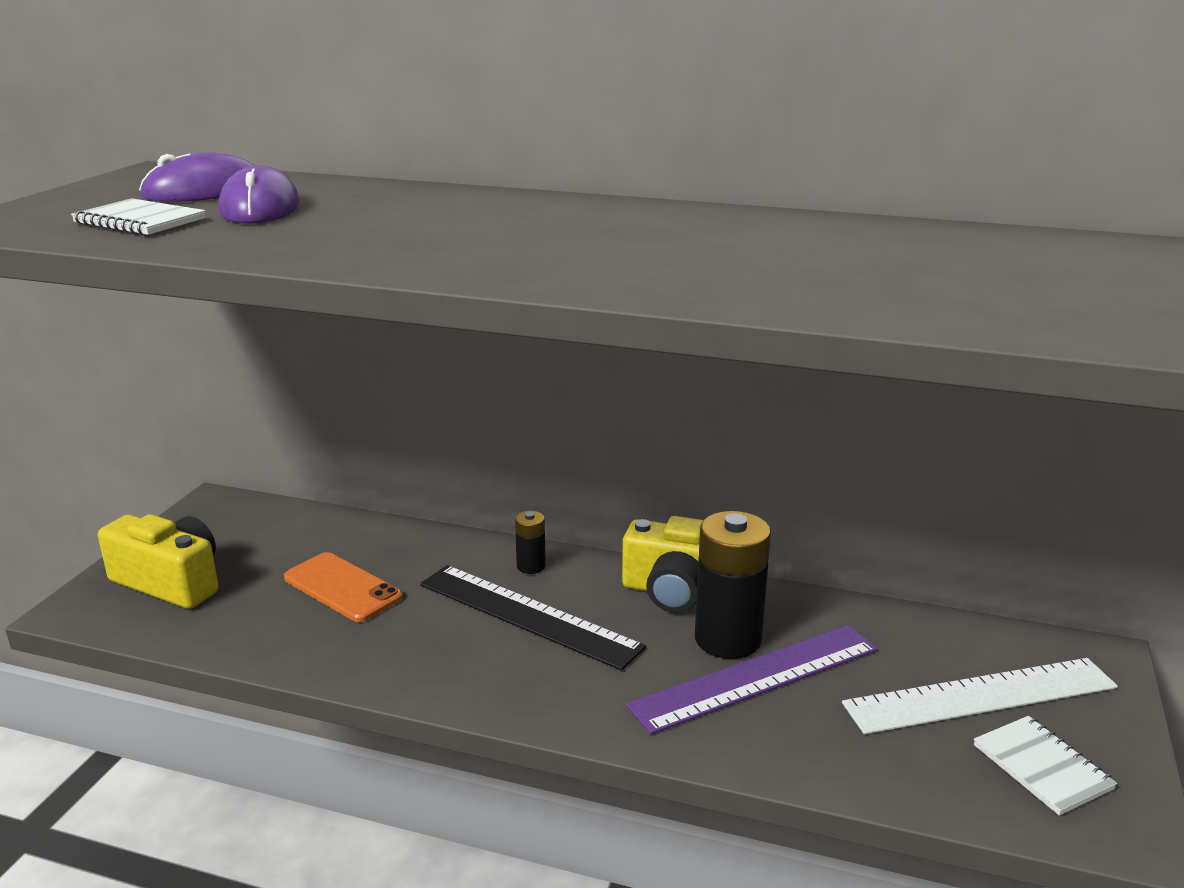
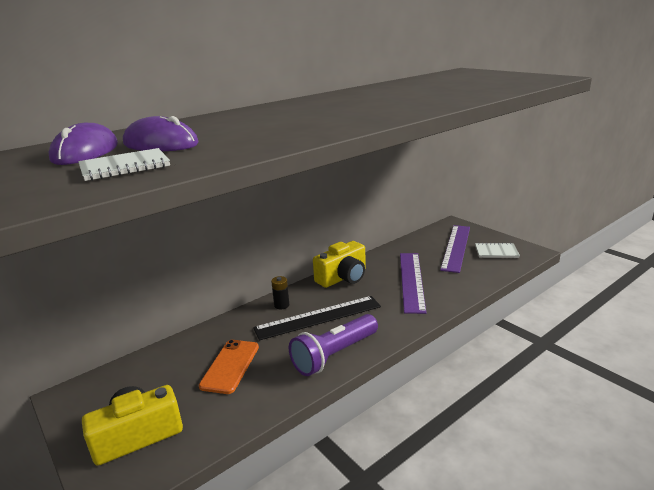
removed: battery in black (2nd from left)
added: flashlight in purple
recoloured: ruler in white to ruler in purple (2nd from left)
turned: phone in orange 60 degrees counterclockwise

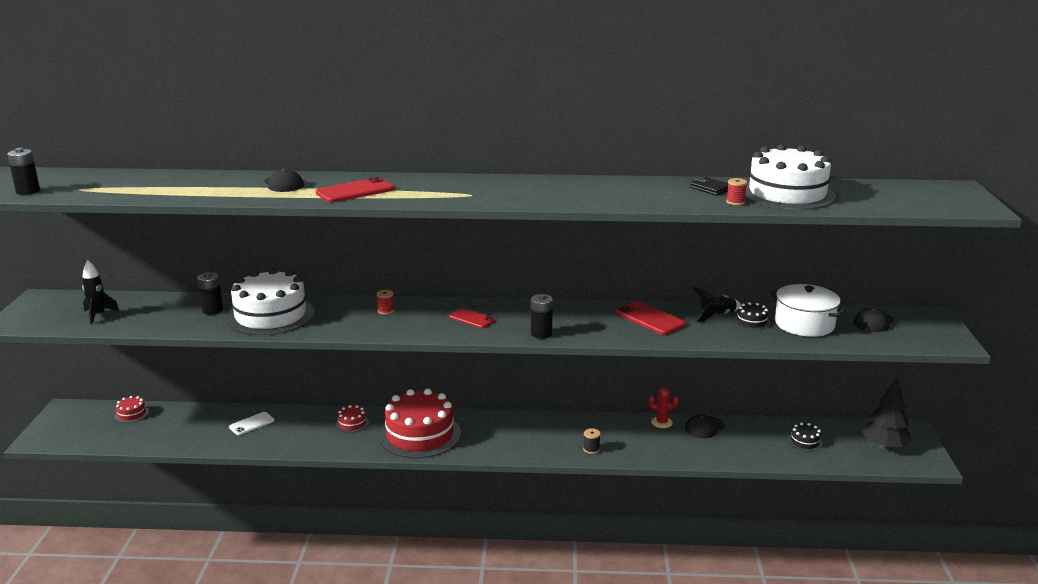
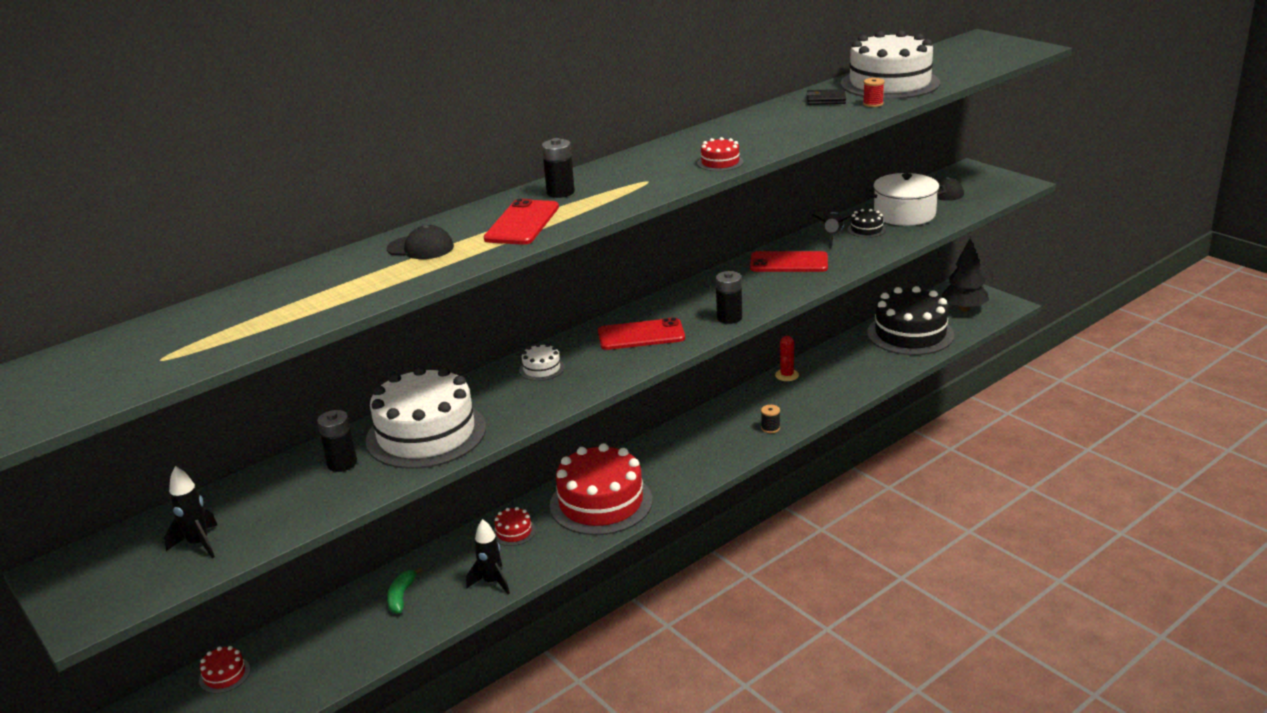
removed: cap in black (2nd from left)
added: rocket in black (2nd from left); cake in red (4th from left)
moved: battery in black (1st from left in the first image) to battery in black (2nd from left)
replaced: phone in white to banana in green; spool in red (1st from left) to cake in white (2nd from left)
turned: cactus in red 60 degrees counterclockwise
resized: phone in red (2nd from left) x1.53; cake in black (2nd from left) x2.43

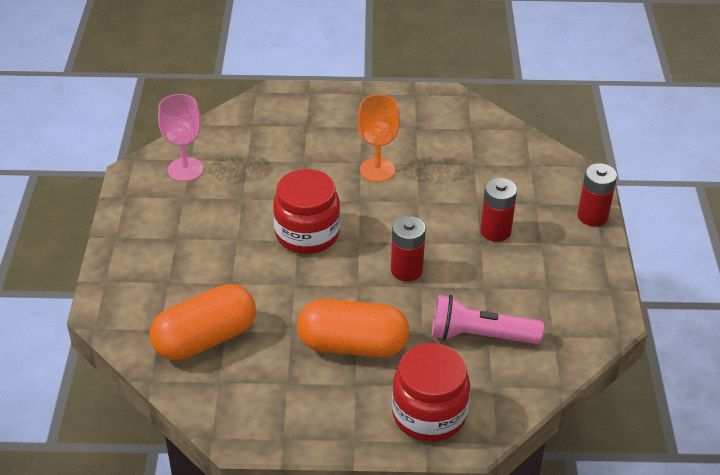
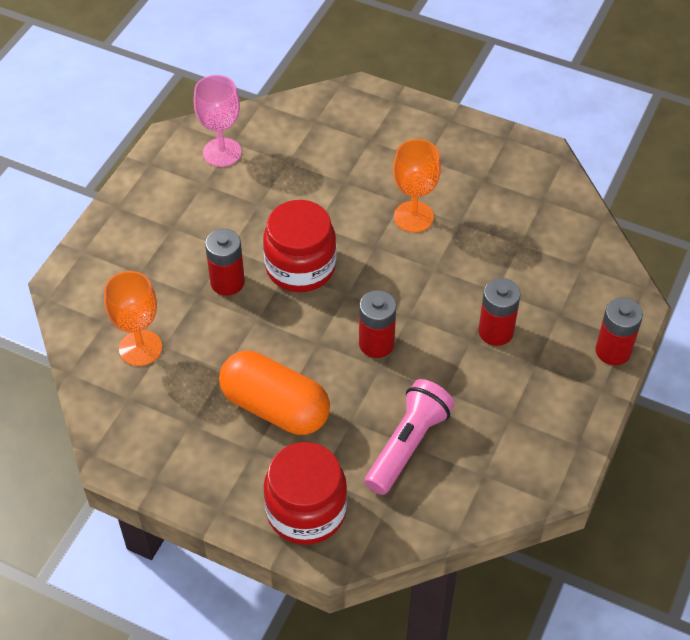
added: battery in red (1st from left)
replaced: capsule in orange (1st from left) to goblet in orange (1st from left)
turned: flashlight in pink 90 degrees clockwise

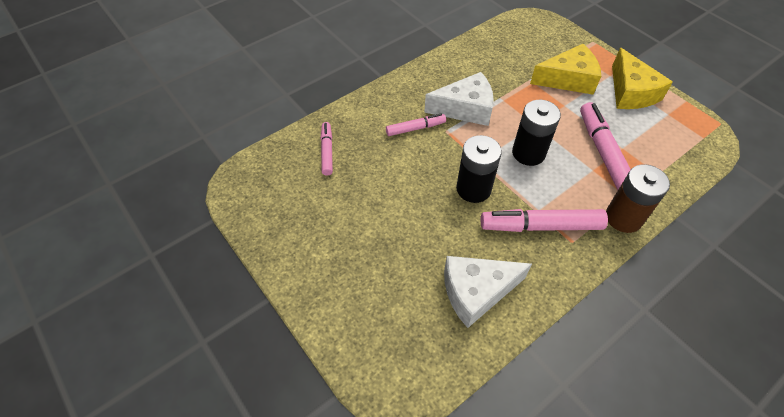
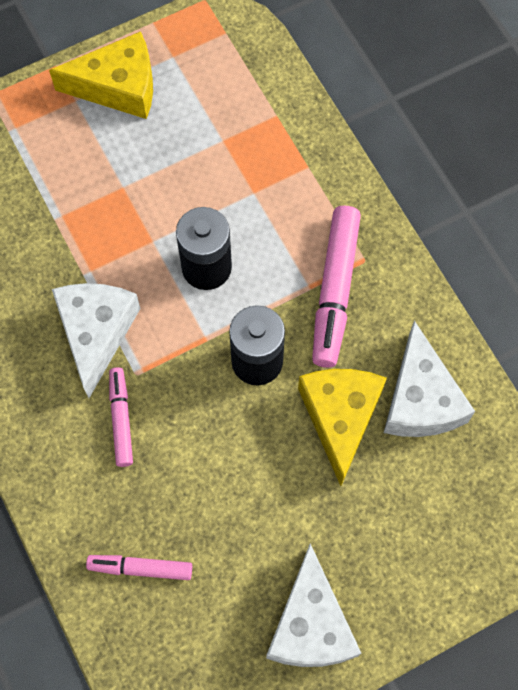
removed: marker in pink (4th from left); battery in brown
added: cheese in white (2nd from left)
moved: cheese in yellow (1st from left in the first image) to cheese in yellow (2nd from left)

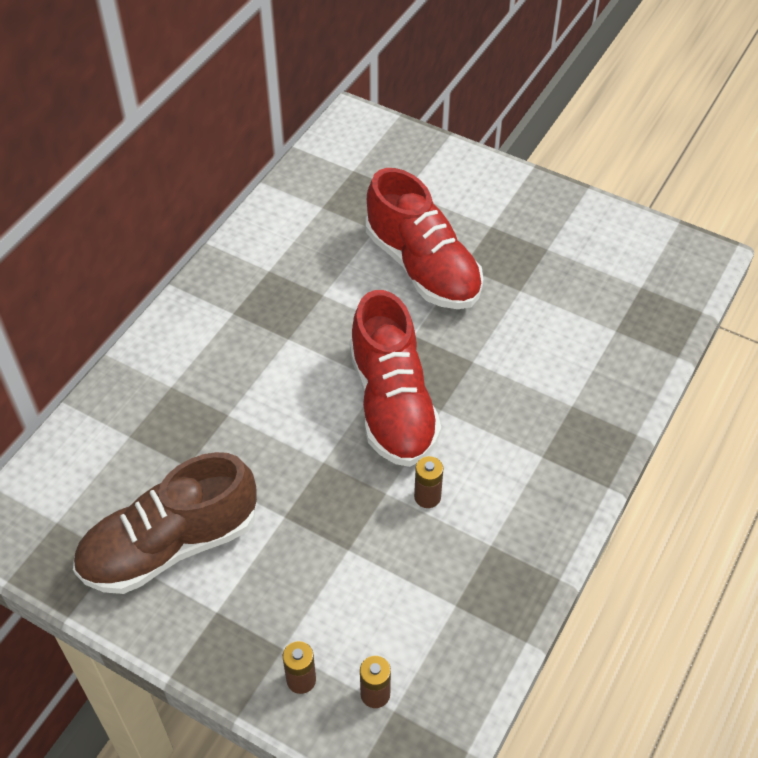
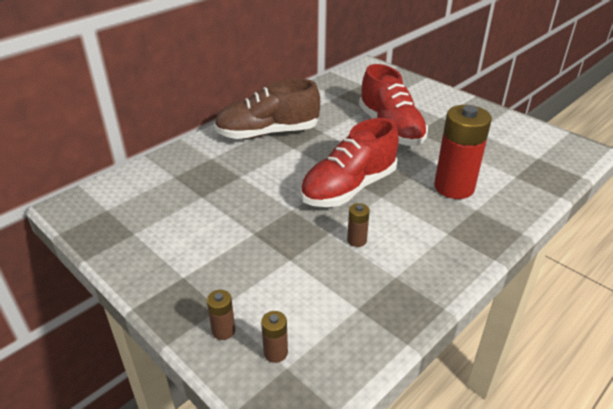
added: battery in red
moved: shoe in brown
turned: shoe in red (1st from left) 45 degrees clockwise

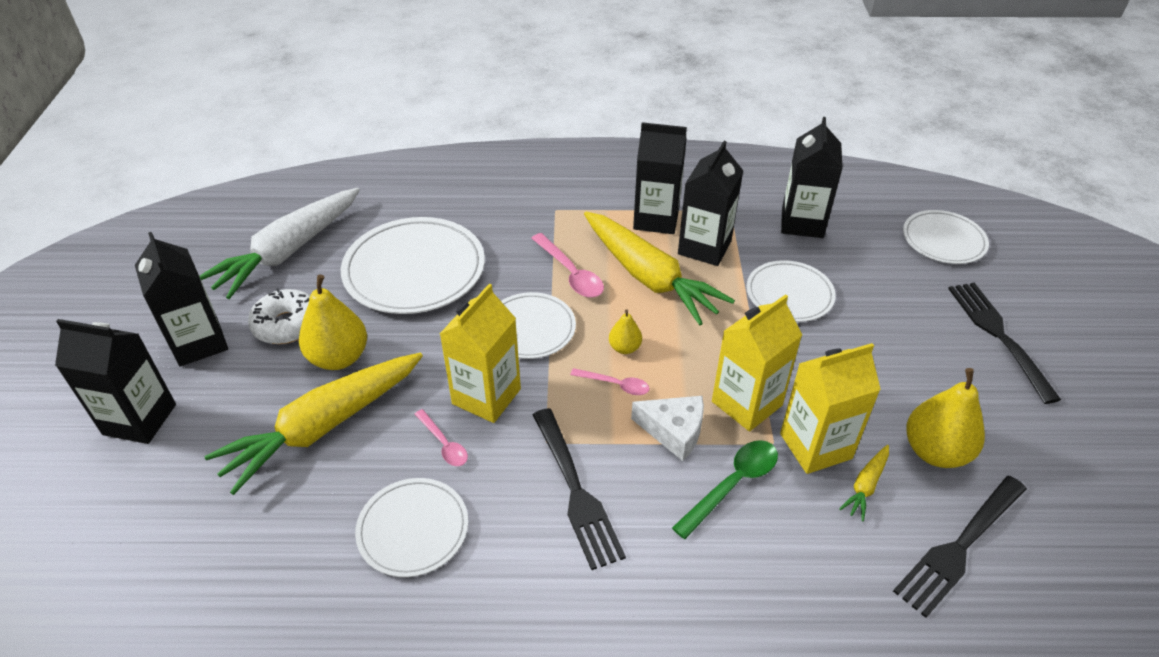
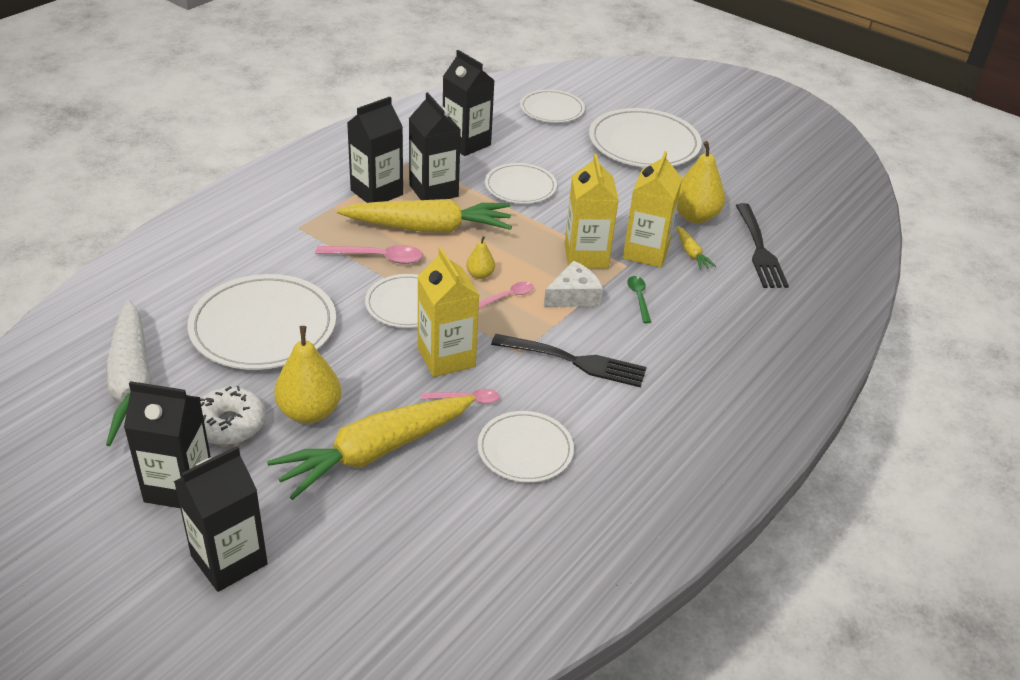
replaced: fork in black (3rd from left) to plate in white (6th from left)
turned: carrot in yellow (1st from left) 60 degrees clockwise
resized: spoon in green x0.63

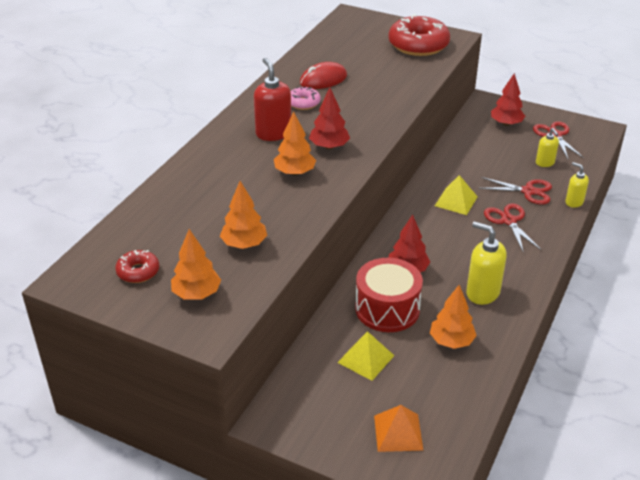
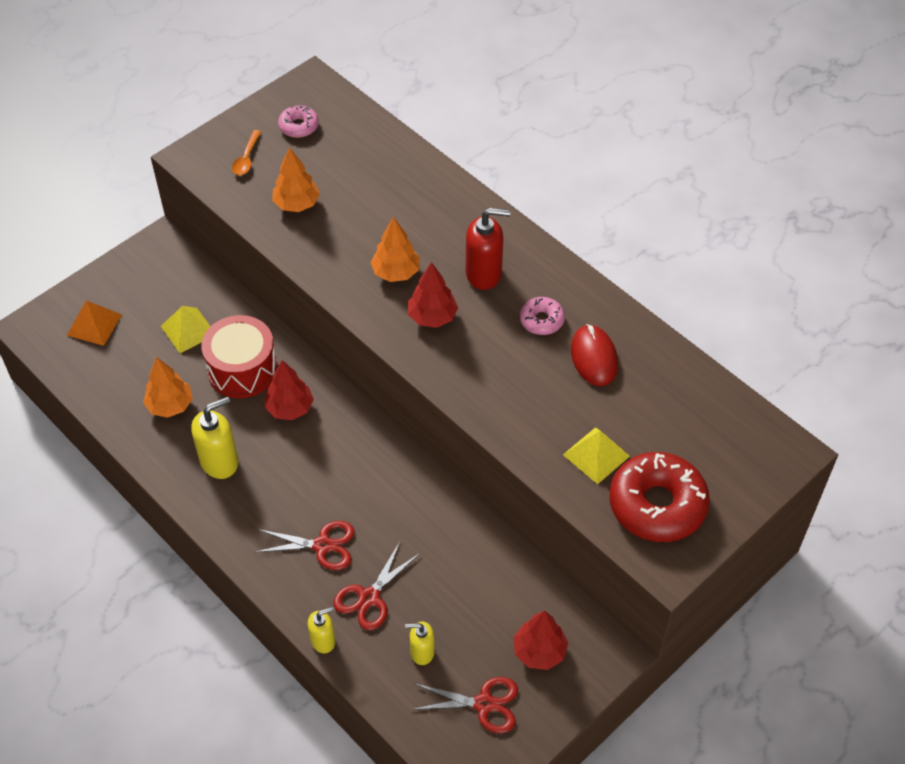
moved: pyramid in yellow (2nd from left)
replaced: tree in orange (1st from left) to spoon in orange
recoloured: donut in red (1st from left) to donut in pink (1st from left)

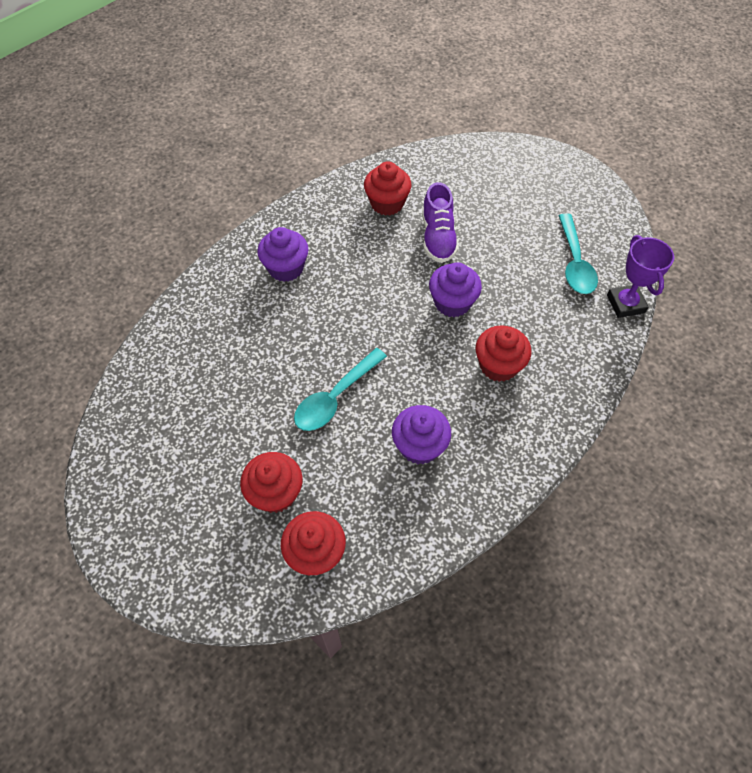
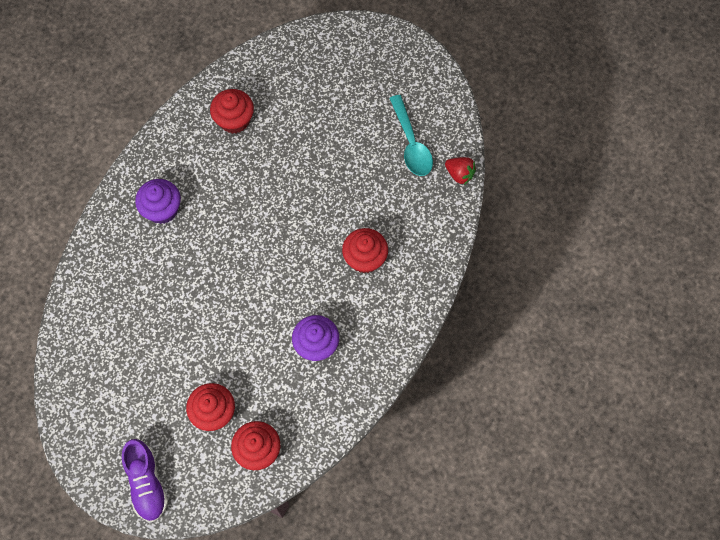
removed: spoon in turquoise (1st from left); cupcake in purple (3rd from left)
moved: shoe in purple
replaced: trophy in purple to strawberry in red

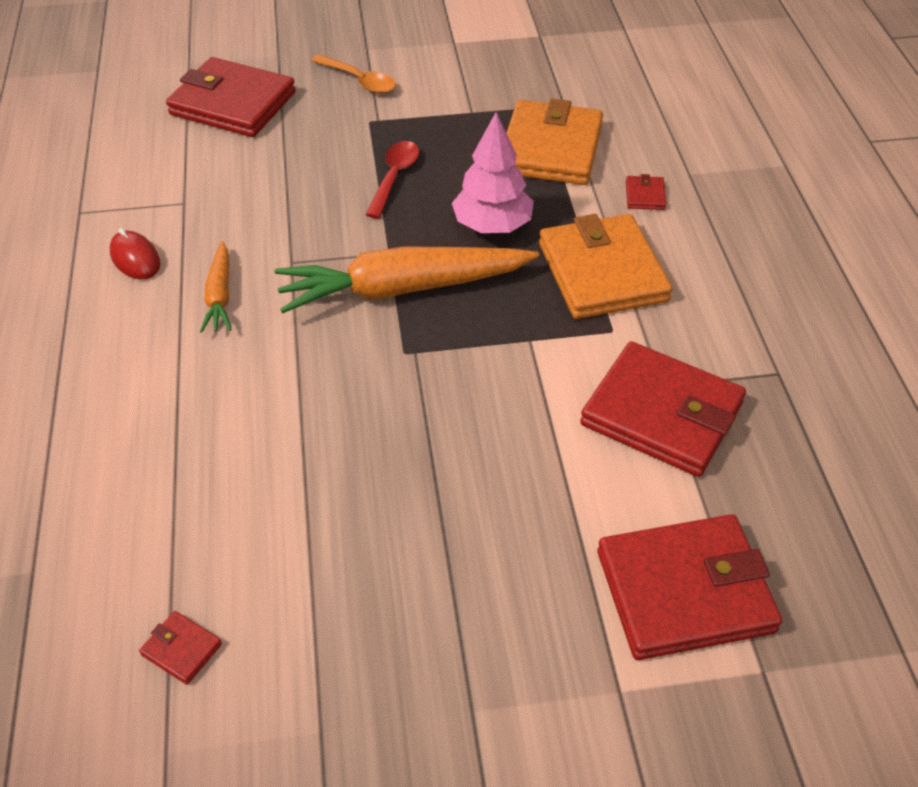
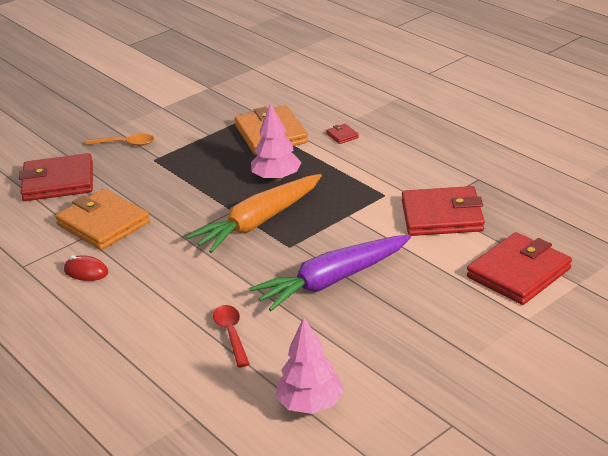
removed: carrot in orange (1st from left)
added: carrot in purple
moved: wallet in orange (2nd from left in the first image) to wallet in orange (1st from left); spoon in red
replaced: wallet in red (1st from left) to tree in pink (2nd from left)

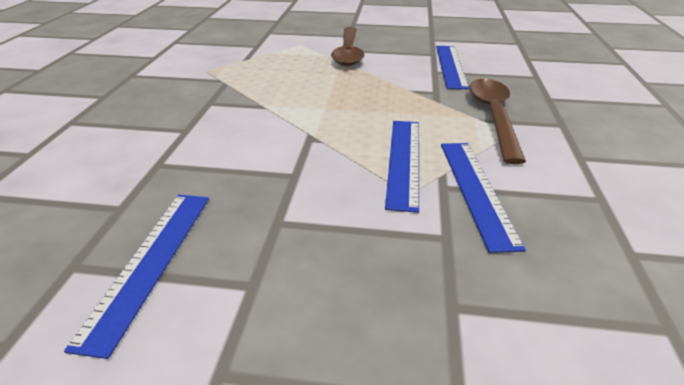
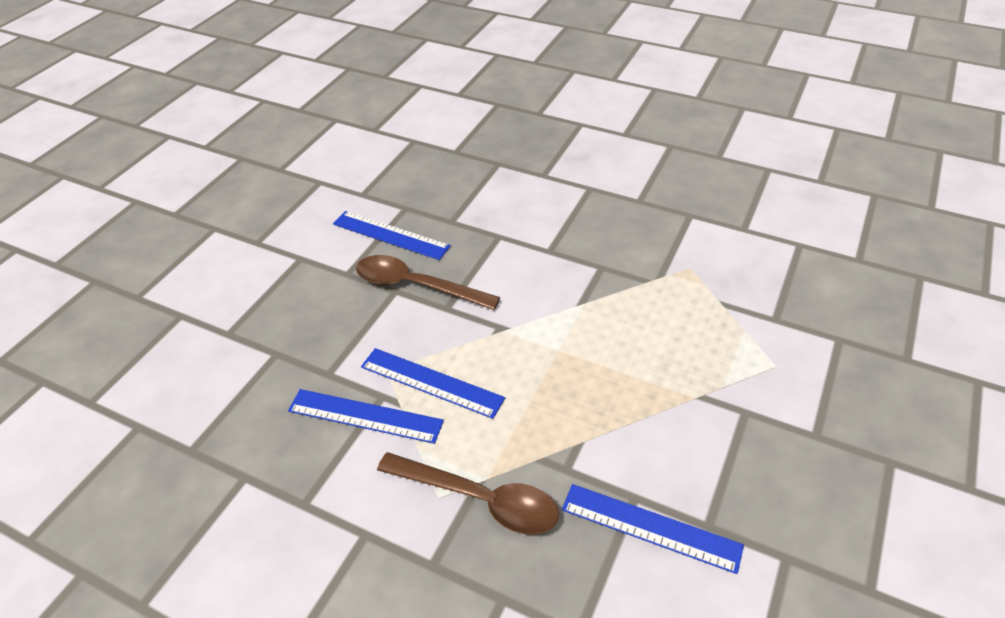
moved: spoon in brown (1st from left)

